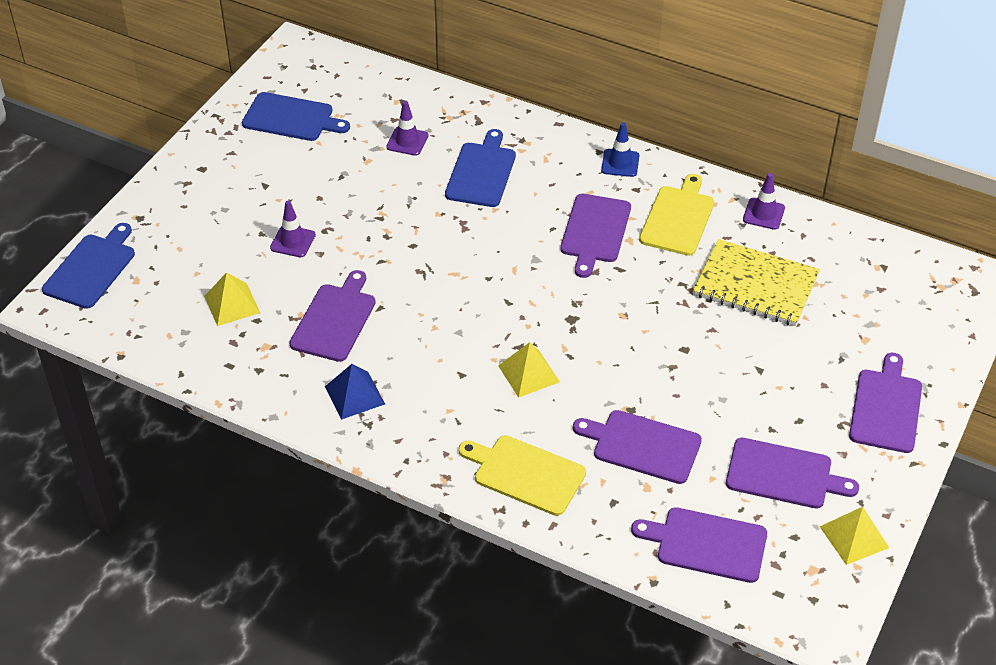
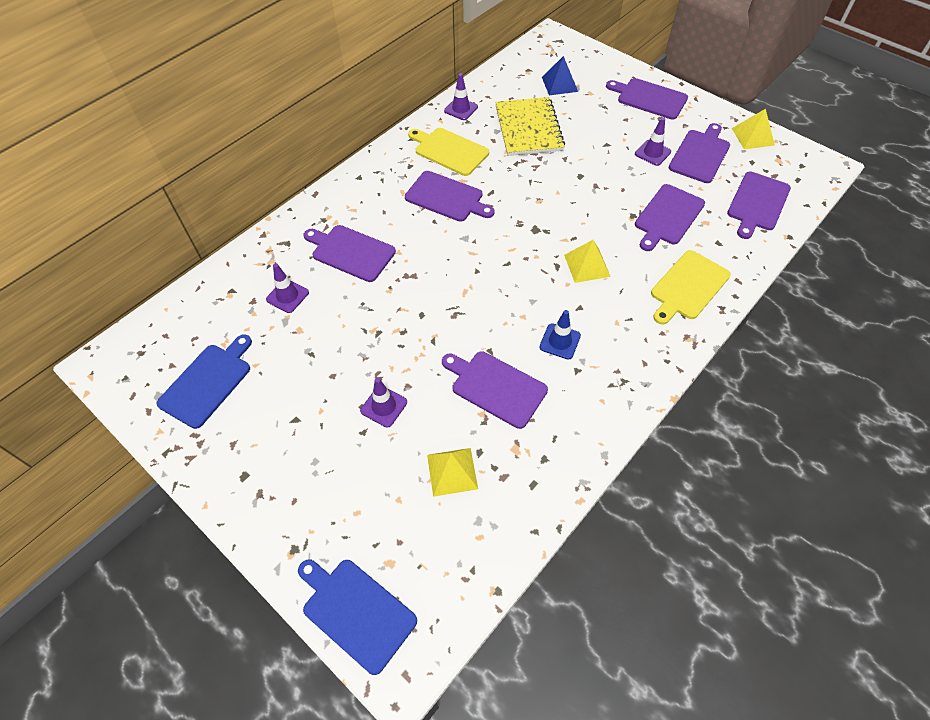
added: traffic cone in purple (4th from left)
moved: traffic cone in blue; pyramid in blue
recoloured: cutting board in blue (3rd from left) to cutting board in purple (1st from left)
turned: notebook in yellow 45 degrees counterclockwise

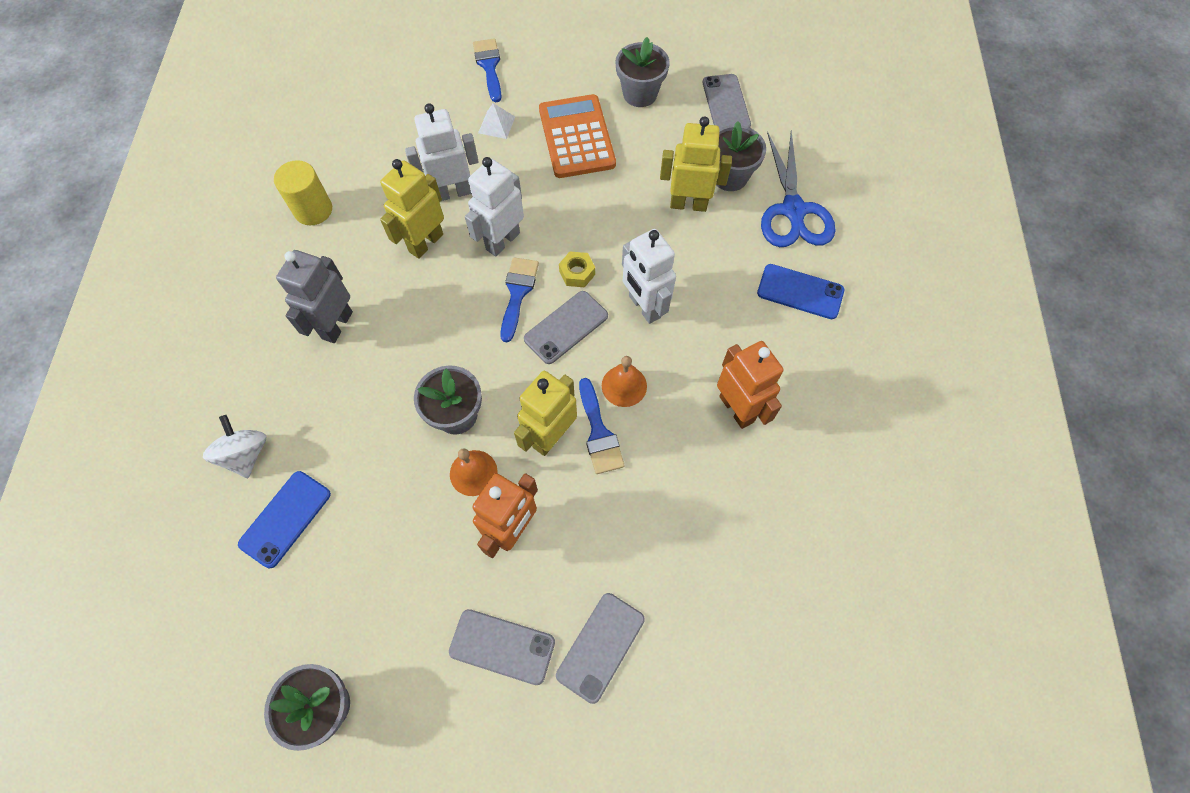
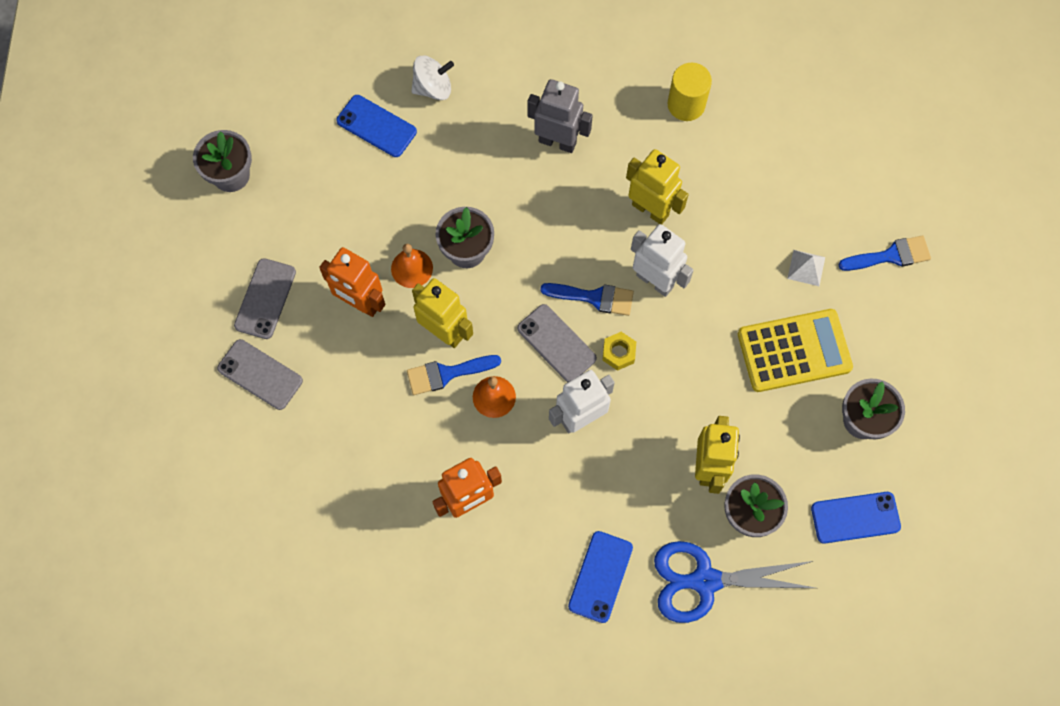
removed: robot in white (1st from left)
recoloured: calculator in orange to calculator in yellow; phone in grey (4th from left) to phone in blue (3rd from left)

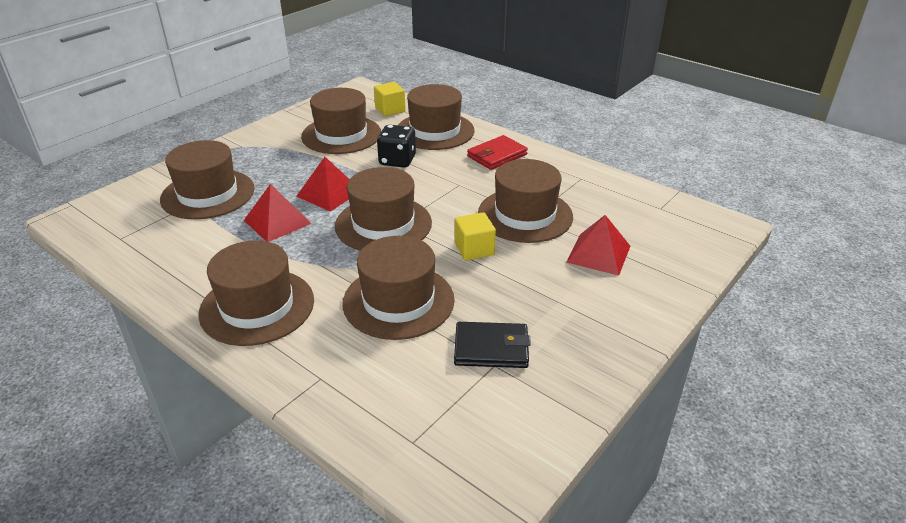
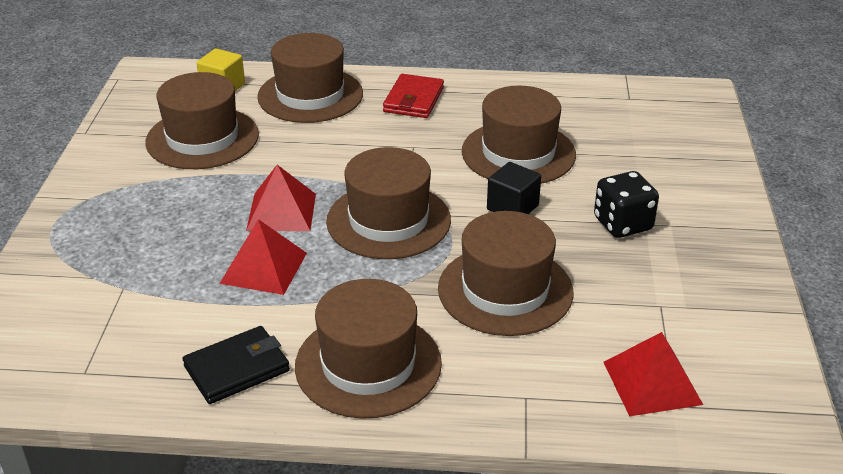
removed: hat in brown (1st from left)
moved: wallet in black; dice in black; pyramid in red (3rd from left)
recoloured: cube in yellow (2nd from left) to cube in black

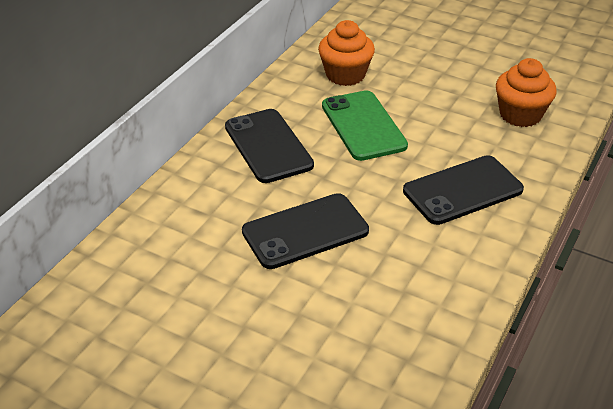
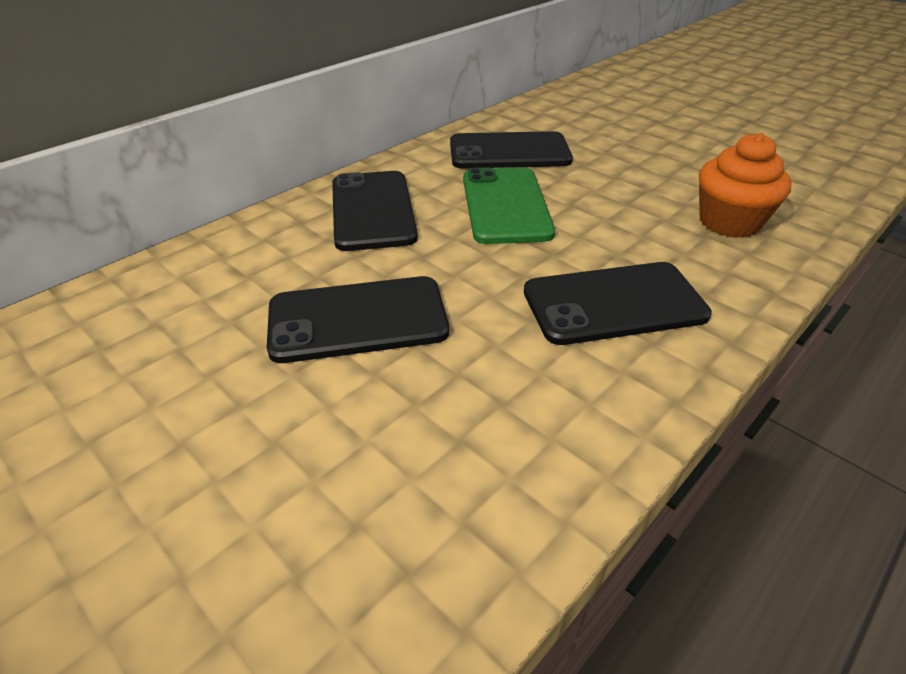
replaced: cupcake in orange (1st from left) to phone in black (3rd from left)

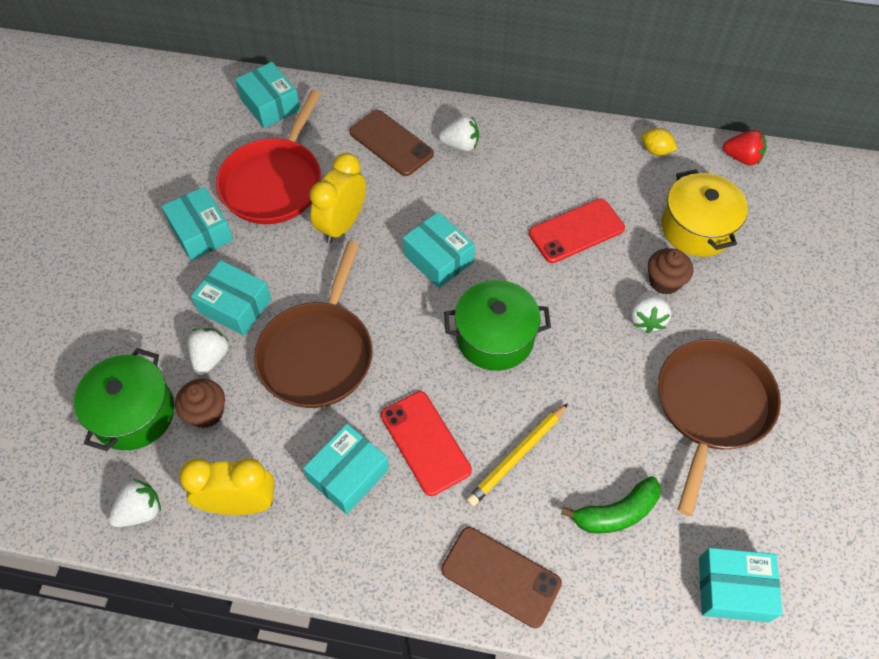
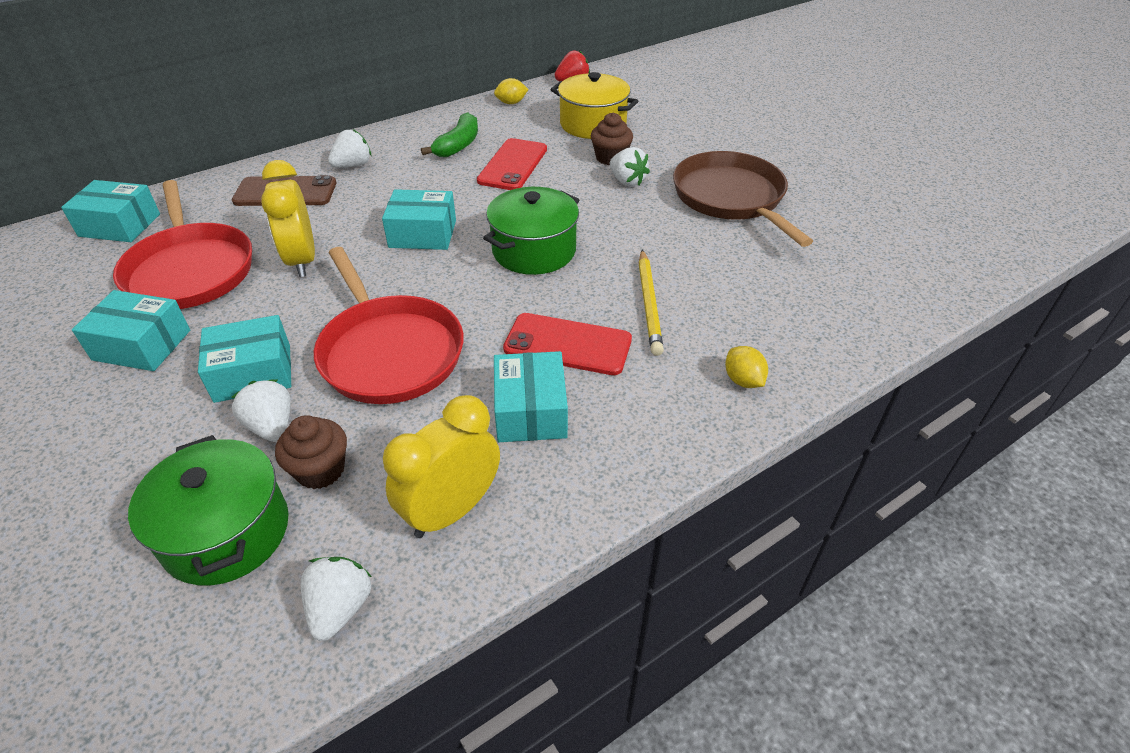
removed: box in turquoise (6th from left)
moved: banana in green
replaced: phone in brown (2nd from left) to lemon in yellow (2nd from left)
recoloured: pan in brown (1st from left) to pan in red (2nd from left)

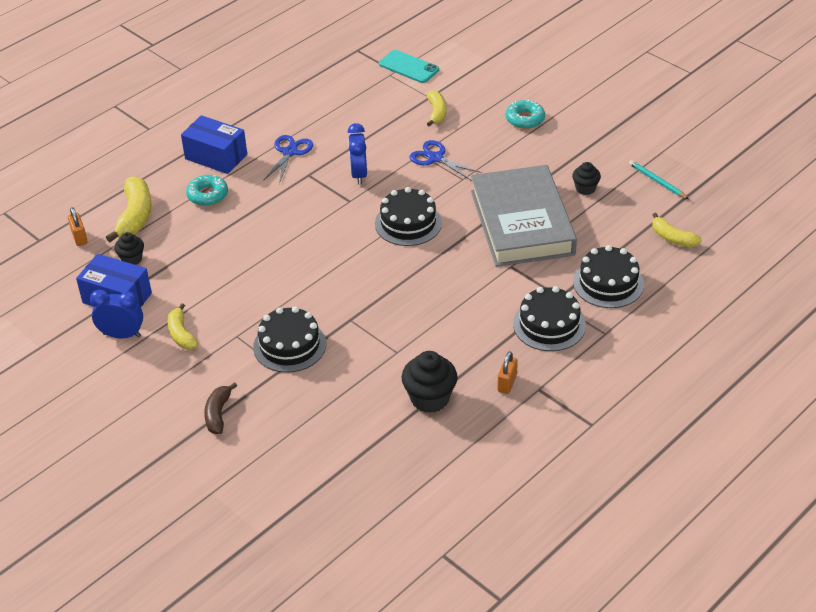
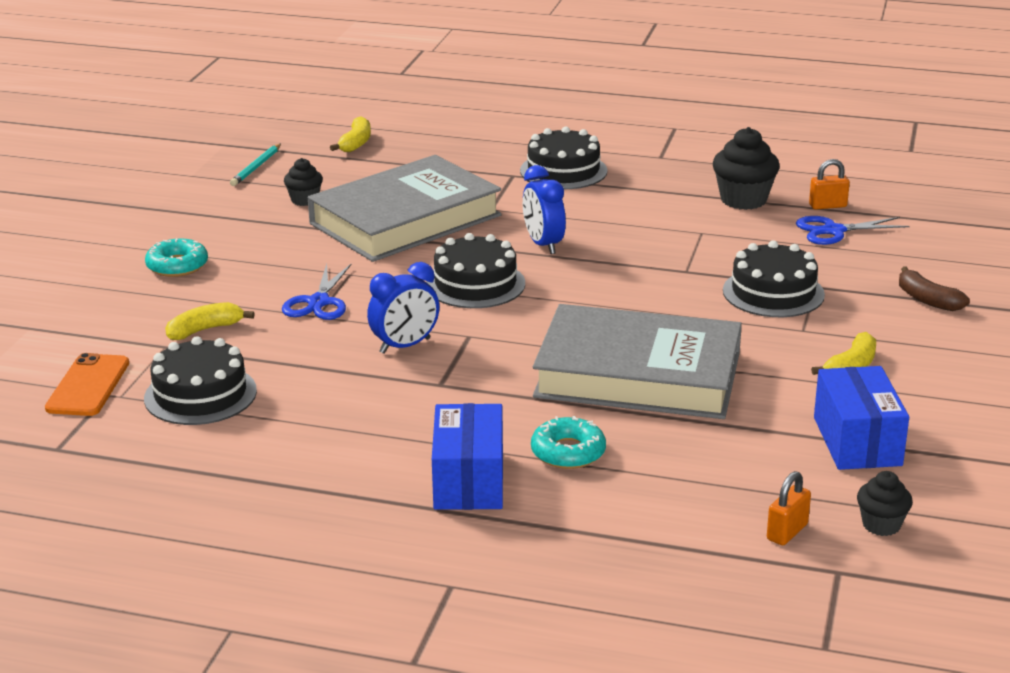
removed: banana in yellow (1st from left)
added: book in grey (2nd from left)
moved: cake in black (4th from left in the first image) to cake in black (1st from left); clock in blue (1st from left in the first image) to clock in blue (2nd from left); scissors in blue (1st from left in the first image) to scissors in blue (2nd from left); padlock in orange (2nd from left); cupcake in black (1st from left in the first image) to cupcake in black (3rd from left)
recoloured: phone in turquoise to phone in orange
turned: banana in brown 75 degrees clockwise

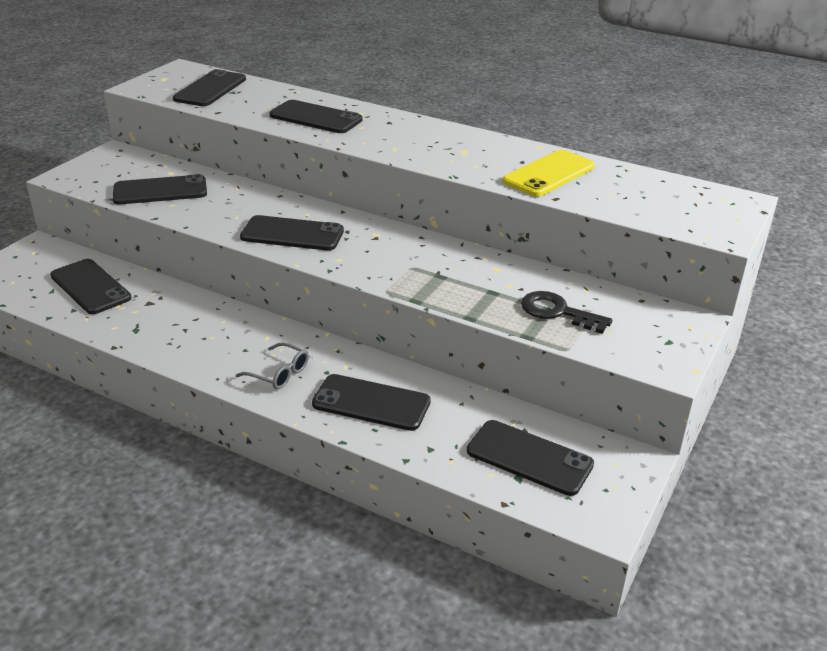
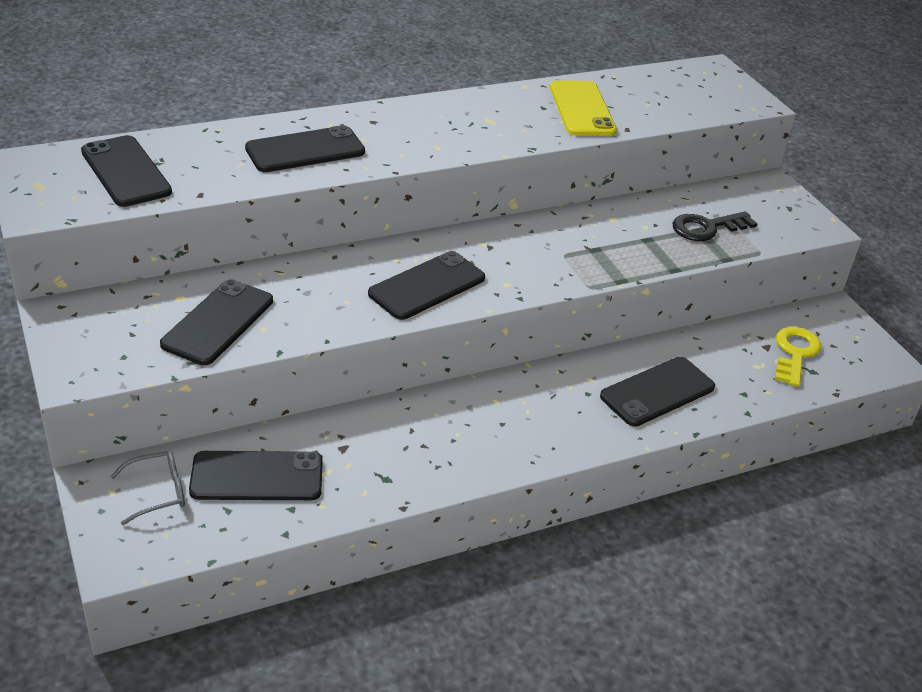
moved: glasses in grey
replaced: phone in black (7th from left) to key in yellow

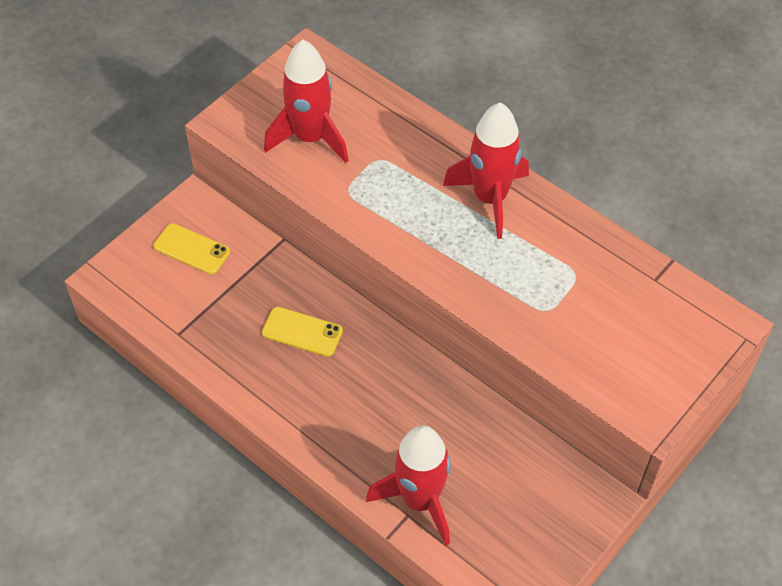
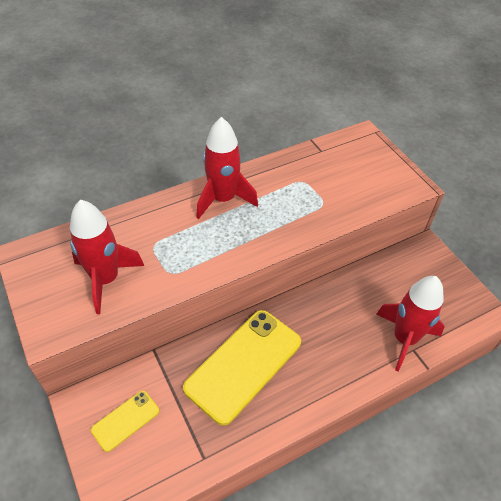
resized: phone in yellow (2nd from left) x2.04

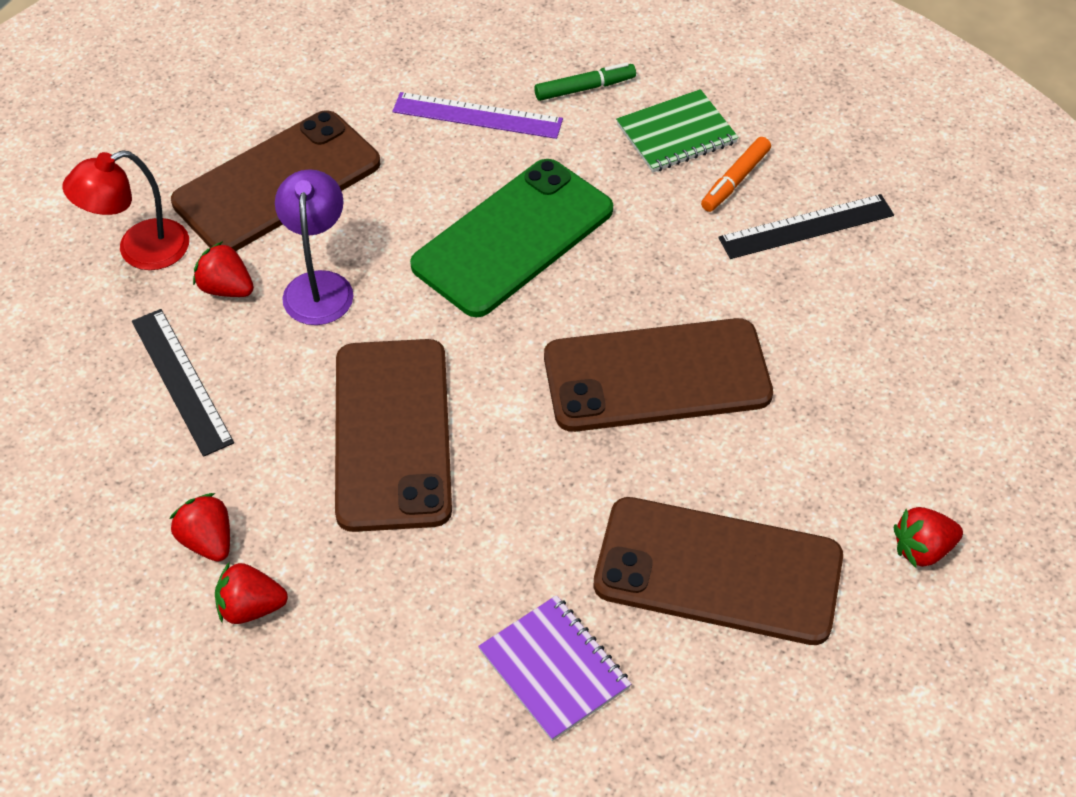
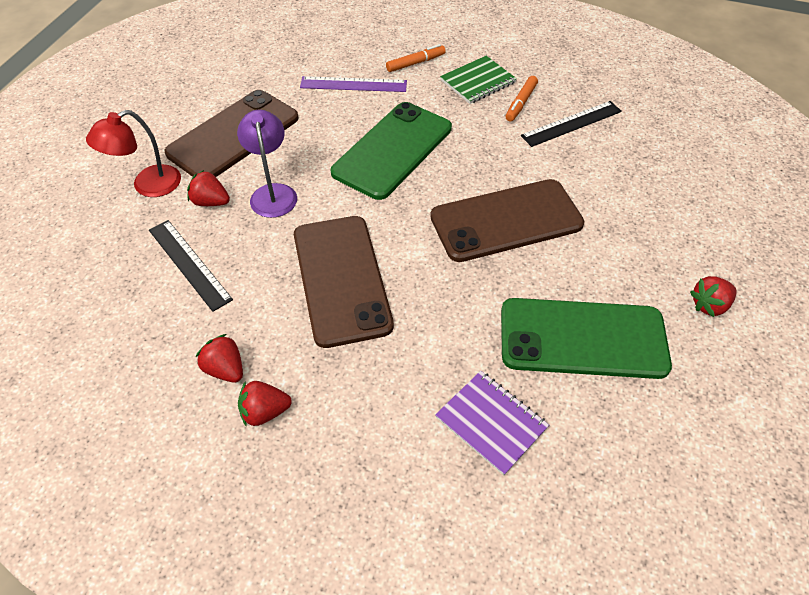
recoloured: marker in green to marker in orange (1st from left); phone in brown (4th from left) to phone in green (2nd from left)

